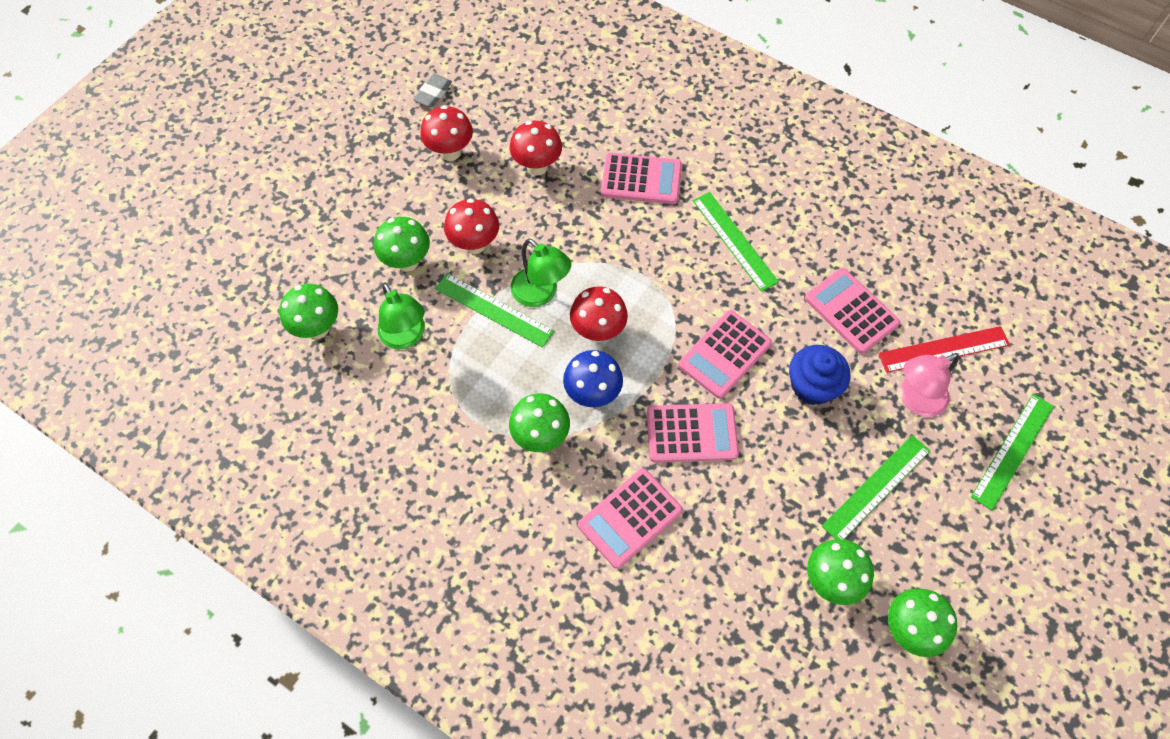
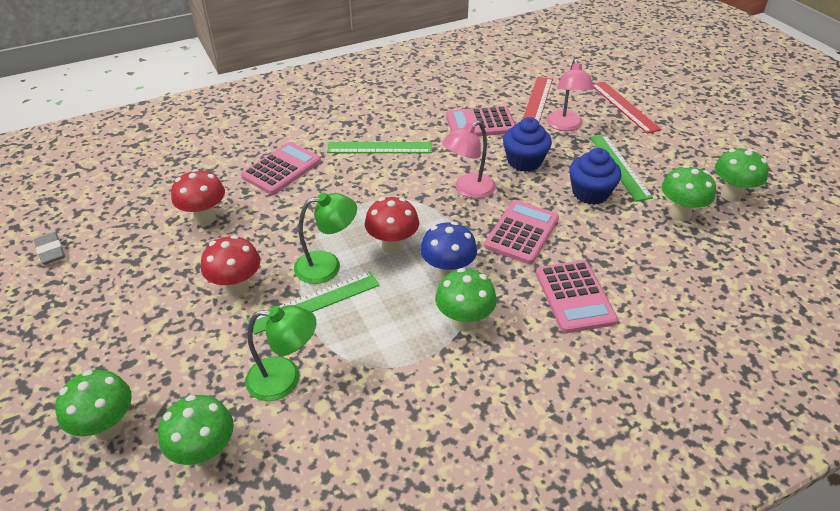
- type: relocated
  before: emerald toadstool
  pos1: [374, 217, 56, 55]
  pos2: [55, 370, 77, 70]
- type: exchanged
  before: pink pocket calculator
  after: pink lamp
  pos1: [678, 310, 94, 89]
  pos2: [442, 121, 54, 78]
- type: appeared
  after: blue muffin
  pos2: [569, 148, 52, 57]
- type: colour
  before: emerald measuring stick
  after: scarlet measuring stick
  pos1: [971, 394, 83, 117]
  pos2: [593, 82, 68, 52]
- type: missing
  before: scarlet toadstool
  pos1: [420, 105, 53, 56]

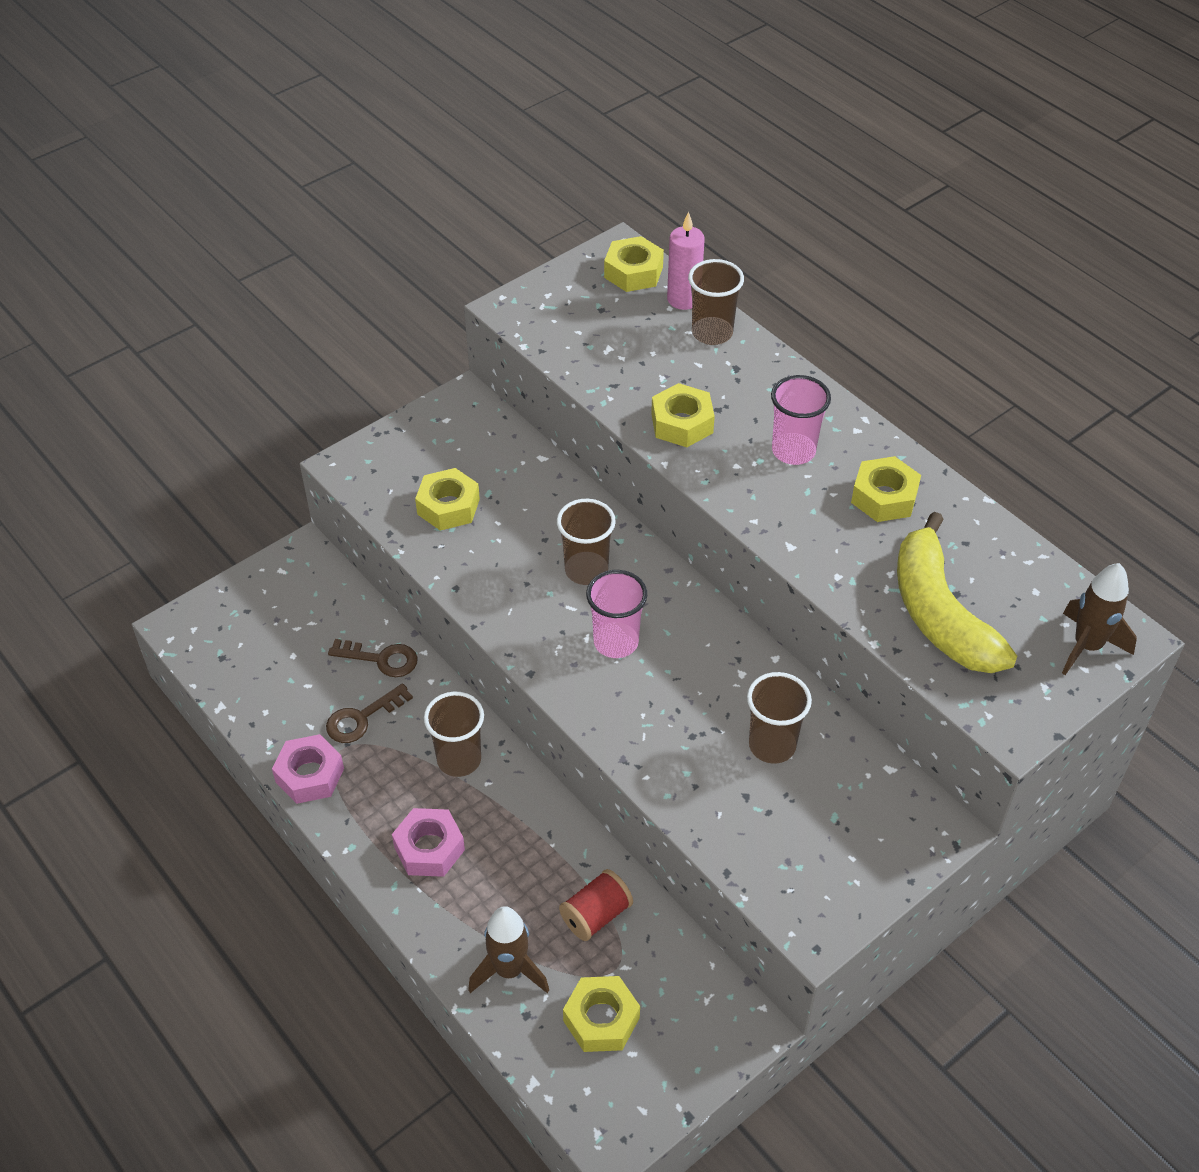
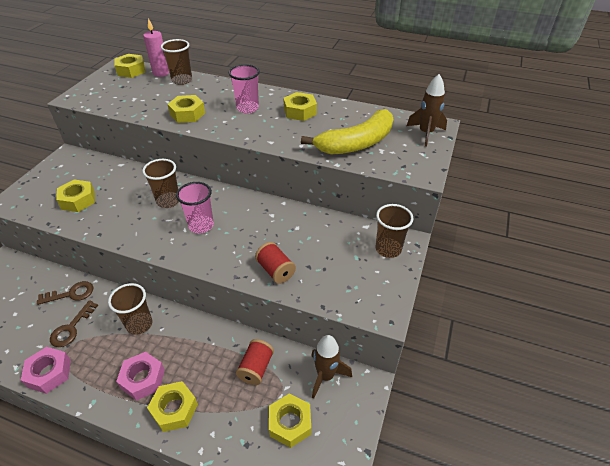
- type: appeared
  after: yellow hex nut
  pos2: [147, 381, 51, 51]
- type: appeared
  after: scarlet spool
  pos2: [255, 242, 41, 42]
- type: spun
  before: yellow toy banana
  pos1: [897, 512, 120, 161]
  pos2: [301, 109, 92, 45]
  turn: -75
- type: relocated
  before: dark brown spaceship
  pos1: [468, 906, 81, 87]
  pos2: [311, 335, 41, 64]
- type: relocated
  before: dark brown tumbler
  pos1: [747, 672, 65, 92]
  pos2: [376, 204, 37, 54]

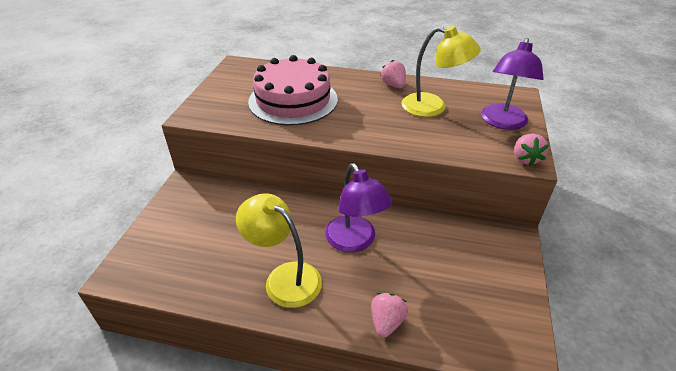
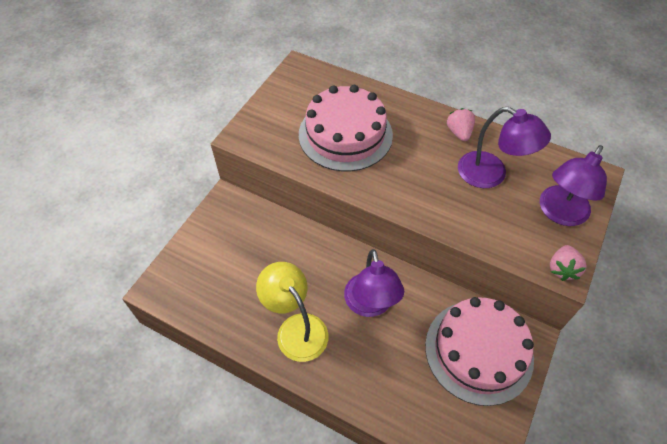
- type: appeared
  after: pink cake
  pos2: [425, 297, 109, 109]
- type: colour
  before: yellow lamp
  after: purple lamp
  pos1: [401, 26, 80, 91]
  pos2: [458, 107, 93, 81]
- type: missing
  before: pink toy strawberry
  pos1: [371, 292, 37, 46]

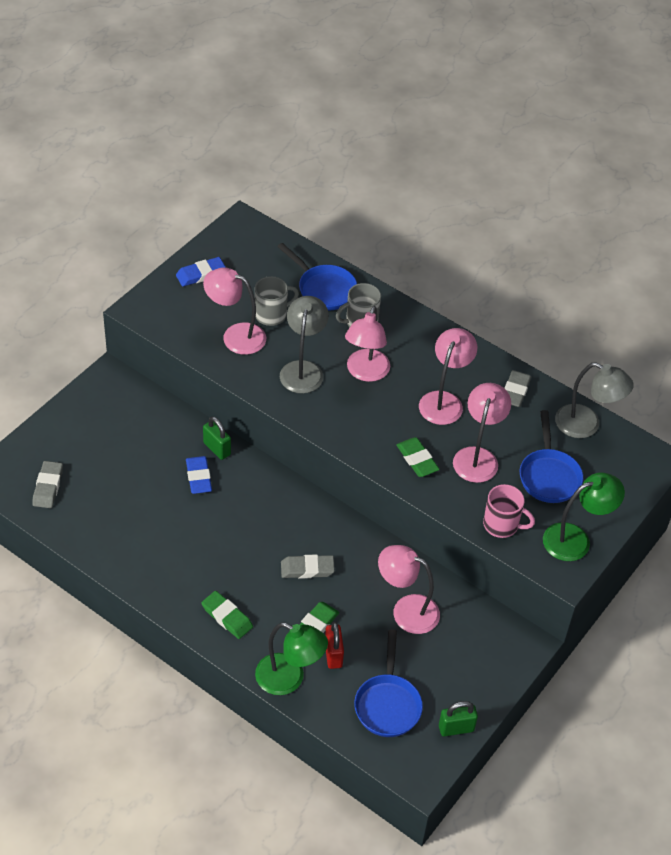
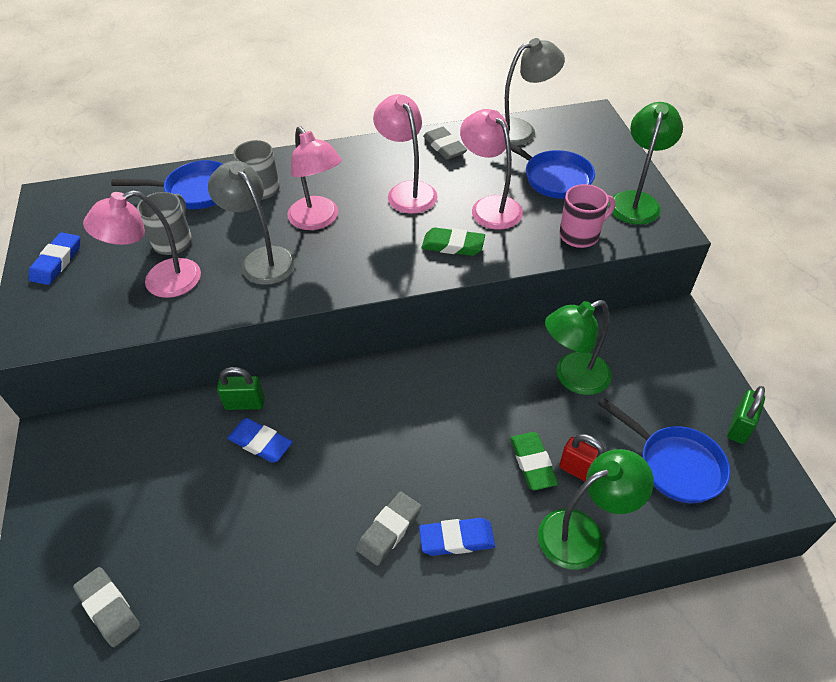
- type: relocated
  before: ash-grey pencil eraser
  pos1: [281, 555, 54, 23]
  pos2: [356, 491, 65, 75]
- type: colour
  before: emerald pencil eraser
  after: blue pencil eraser
  pos1: [201, 591, 52, 48]
  pos2: [419, 518, 76, 38]
- type: colour
  before: pink lamp
  after: emerald lamp
  pos1: [378, 545, 62, 89]
  pos2: [545, 300, 67, 95]

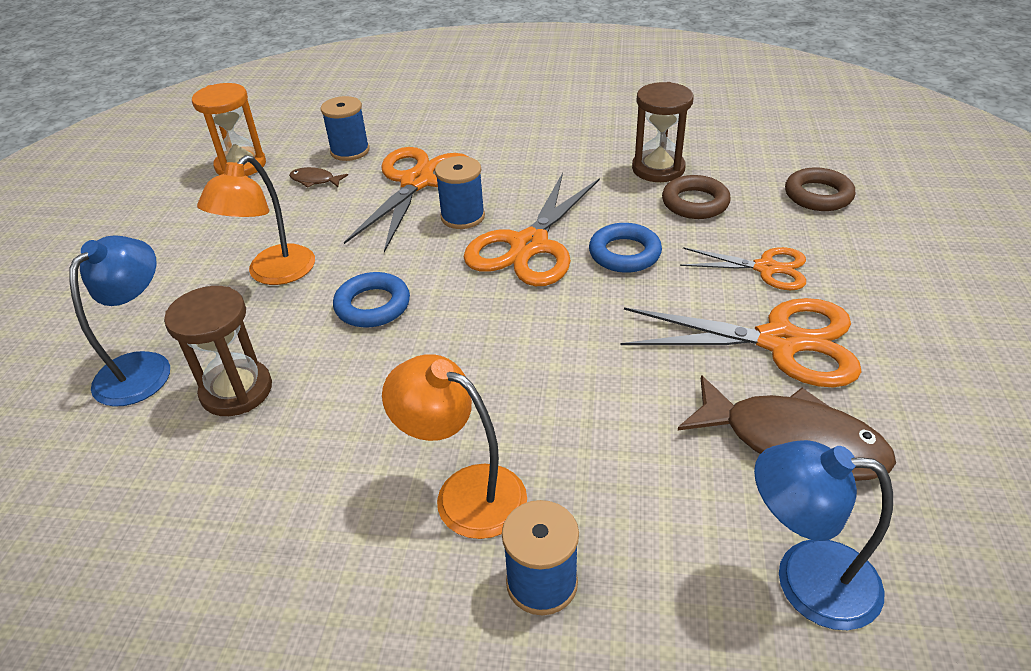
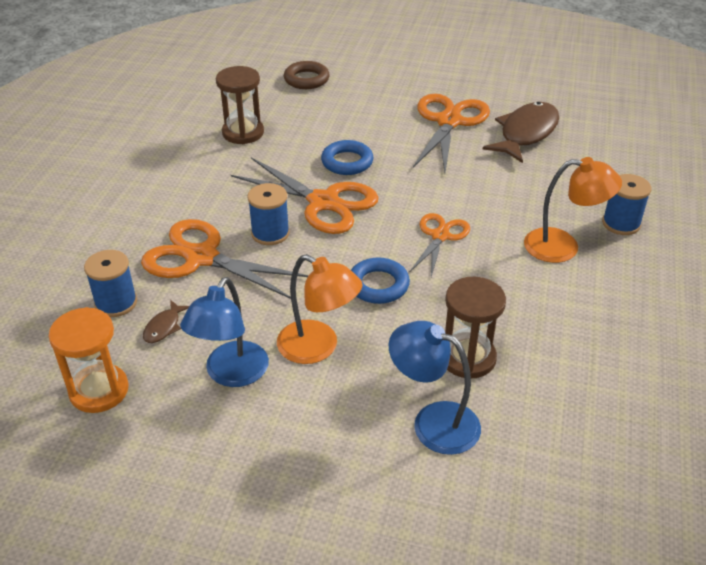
- type: relocated
  before: blue lamp
  pos1: [754, 440, 139, 190]
  pos2: [180, 277, 89, 110]
- type: relocated
  before: orange scissors
  pos1: [680, 247, 126, 43]
  pos2: [410, 213, 60, 64]
- type: spun
  before: orange lamp
  pos1: [382, 354, 145, 185]
  pos2: [524, 157, 98, 106]
  turn: -120
- type: missing
  before: dark brown hoop
  pos1: [662, 175, 69, 44]

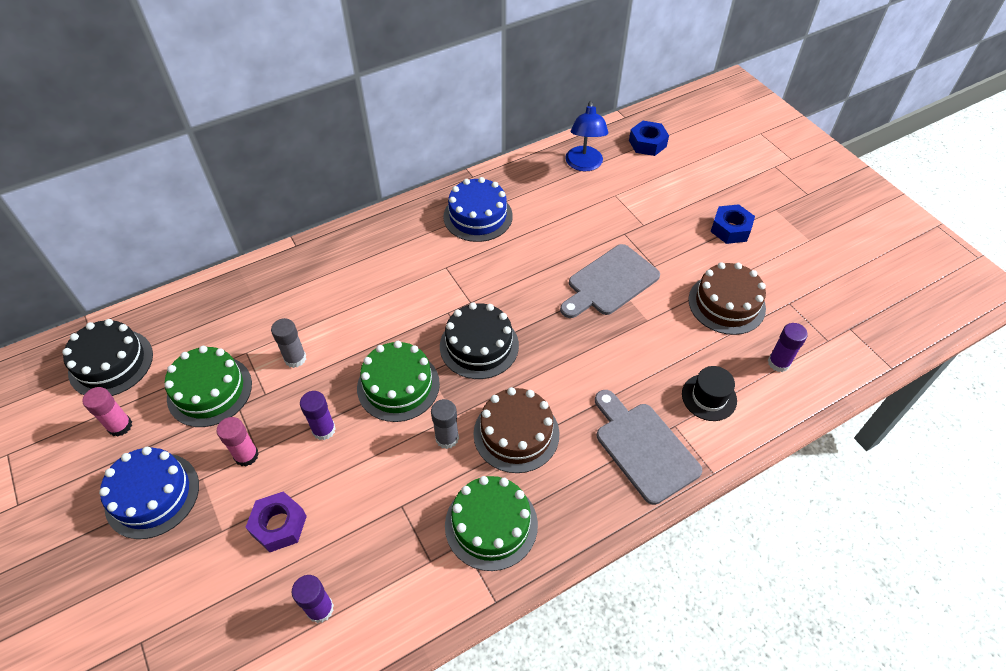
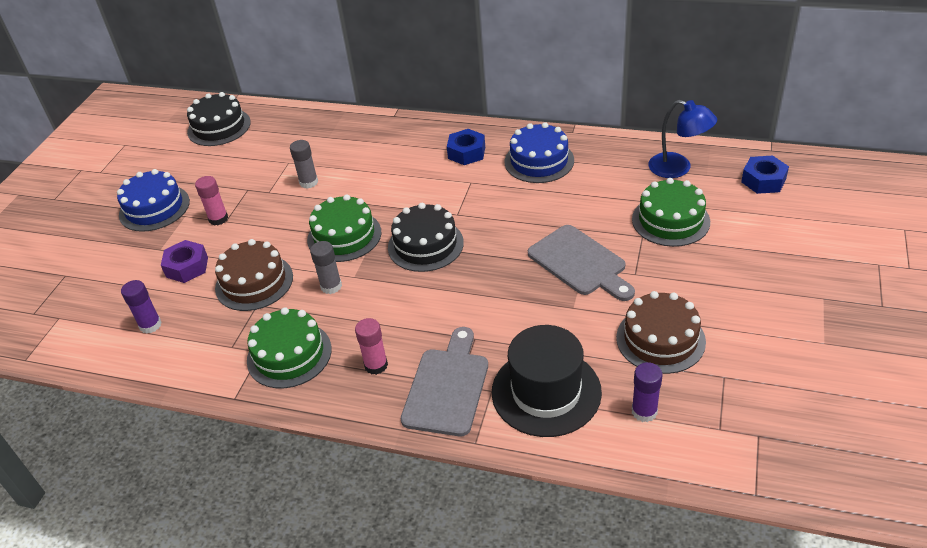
- type: relocated
  before: dark brown cake
  pos1: [473, 387, 87, 86]
  pos2: [215, 239, 78, 72]
- type: relocated
  before: pink glue stick
  pos1: [82, 387, 50, 50]
  pos2: [355, 318, 33, 57]
- type: relocated
  before: blue hex nut
  pos1: [710, 204, 45, 40]
  pos2: [447, 129, 38, 36]
- type: size
  before: black tall hat
  pos1: [682, 366, 55, 55]
  pos2: [492, 325, 110, 112]
  scale: 1.83
- type: spun
  before: ash-grey bread board
  pos1: [560, 244, 100, 74]
  pos2: [528, 225, 107, 76]
  turn: -135
- type: relocated
  before: emerald cake
  pos1: [164, 346, 88, 81]
  pos2: [632, 178, 78, 69]
- type: spun
  before: blue lamp
  pos1: [565, 101, 43, 70]
  pos2: [648, 100, 69, 78]
  turn: -105
- type: missing
  before: purple glue stick
  pos1: [300, 391, 36, 49]

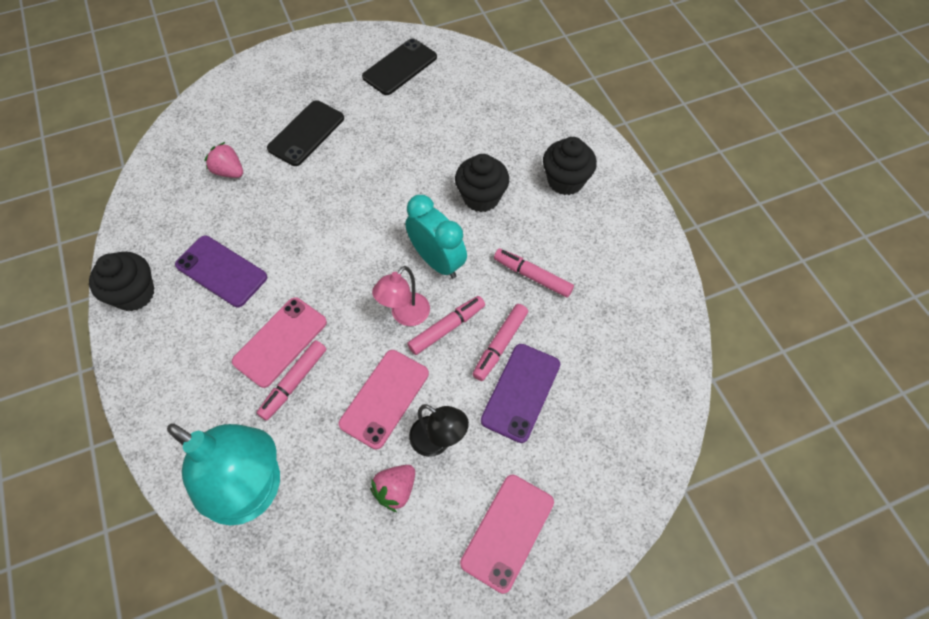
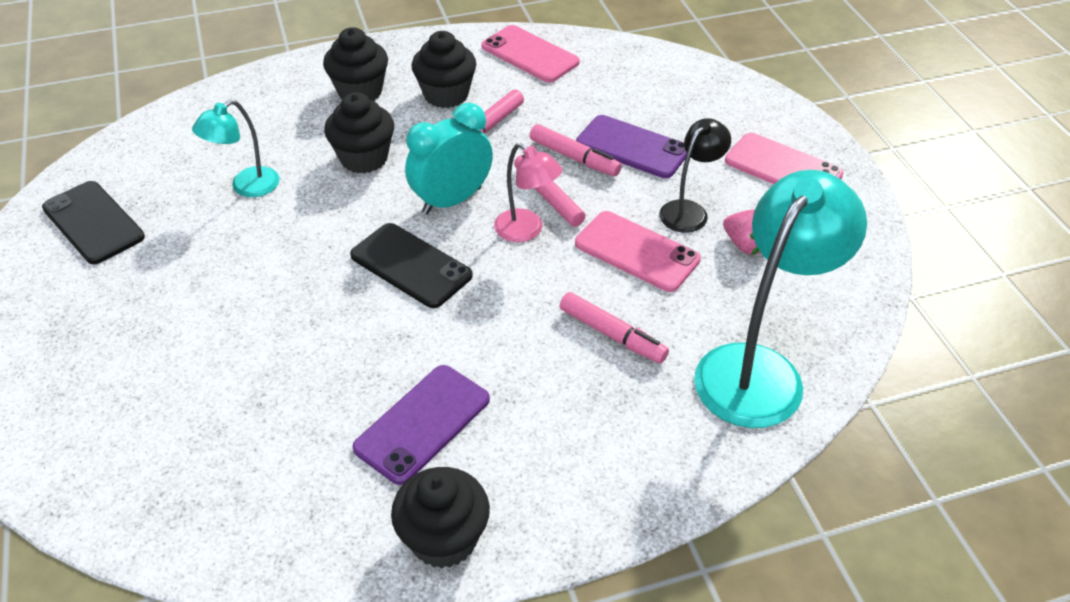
- type: appeared
  after: teal lamp
  pos2: [192, 100, 87, 97]
- type: relocated
  before: black smartphone
  pos1: [267, 100, 77, 66]
  pos2: [350, 223, 123, 85]
- type: appeared
  after: black muffin
  pos2: [412, 31, 65, 77]
- type: relocated
  before: pink smartphone
  pos1: [232, 297, 95, 91]
  pos2: [482, 25, 98, 58]
- type: missing
  before: pink toy strawberry
  pos1: [204, 142, 39, 36]

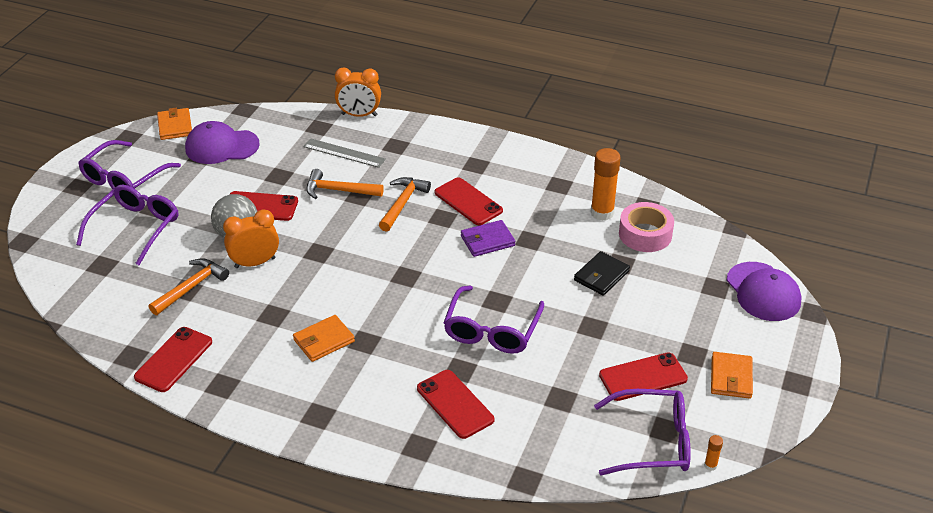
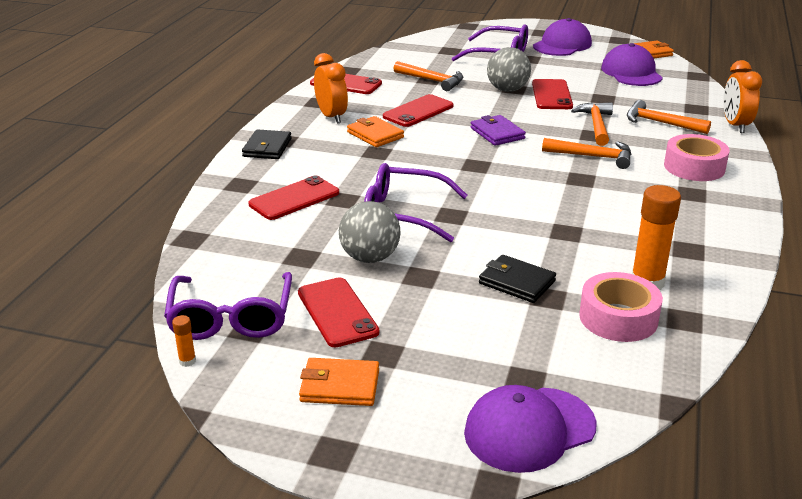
- type: appeared
  after: black card wallet
  pos2: [242, 129, 50, 30]
- type: relocated
  before: orange clock
  pos1: [223, 209, 56, 59]
  pos2: [314, 53, 34, 71]
- type: appeared
  after: ash-grey ball
  pos2: [339, 201, 62, 62]
- type: relocated
  before: scarlet smartphone
  pos1: [434, 177, 69, 48]
  pos2: [383, 94, 71, 33]
- type: relocated
  before: purple card wallet
  pos1: [461, 220, 54, 37]
  pos2: [470, 115, 56, 31]
- type: exchanged
  before: purple glasses
  after: purple cap
  pos1: [78, 140, 103, 49]
  pos2: [533, 18, 59, 38]
- type: exchanged
  before: ash-grey measuring stick
  after: orange carpenter's hammer
  pos1: [303, 138, 83, 30]
  pos2: [627, 100, 84, 34]
- type: appeared
  after: pink sticky tape
  pos2: [664, 134, 66, 47]

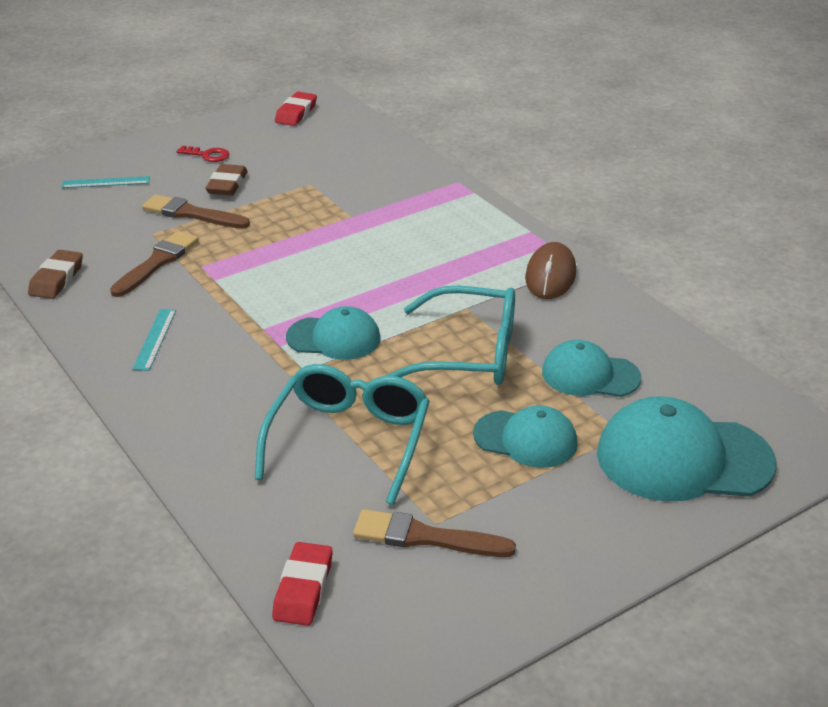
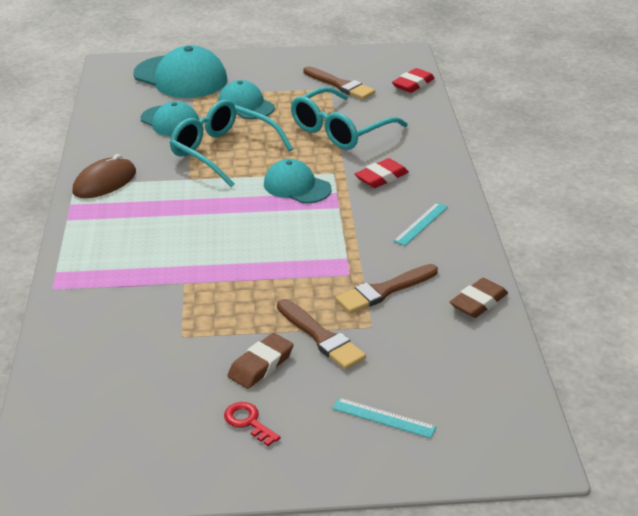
- type: relocated
  before: scarlet pencil eraser
  pos1: [275, 92, 42, 34]
  pos2: [355, 158, 54, 30]

